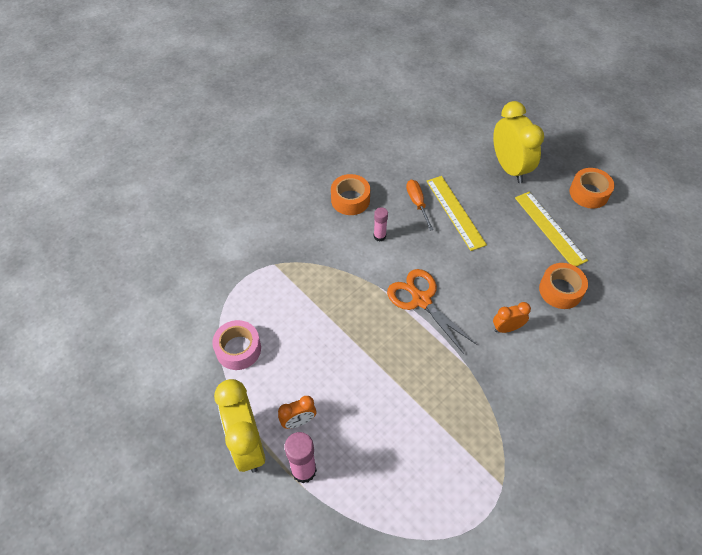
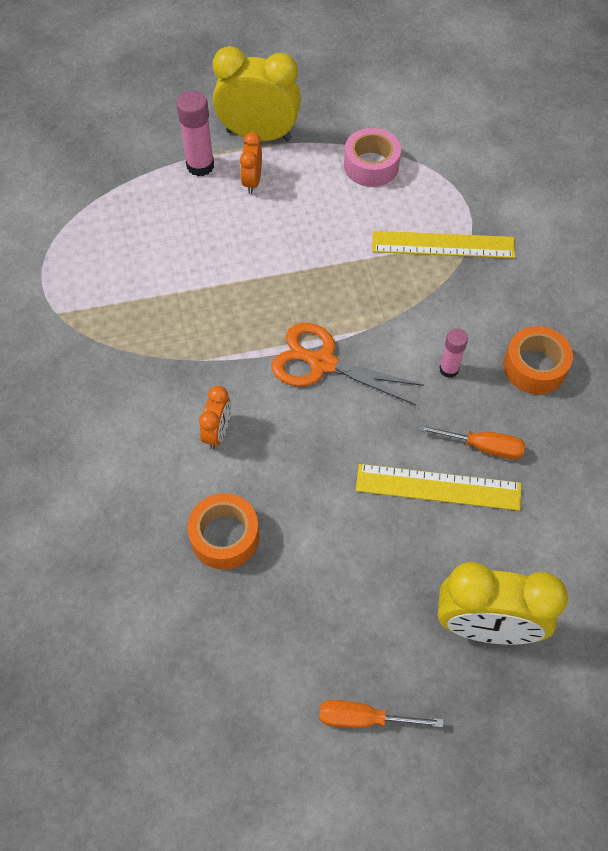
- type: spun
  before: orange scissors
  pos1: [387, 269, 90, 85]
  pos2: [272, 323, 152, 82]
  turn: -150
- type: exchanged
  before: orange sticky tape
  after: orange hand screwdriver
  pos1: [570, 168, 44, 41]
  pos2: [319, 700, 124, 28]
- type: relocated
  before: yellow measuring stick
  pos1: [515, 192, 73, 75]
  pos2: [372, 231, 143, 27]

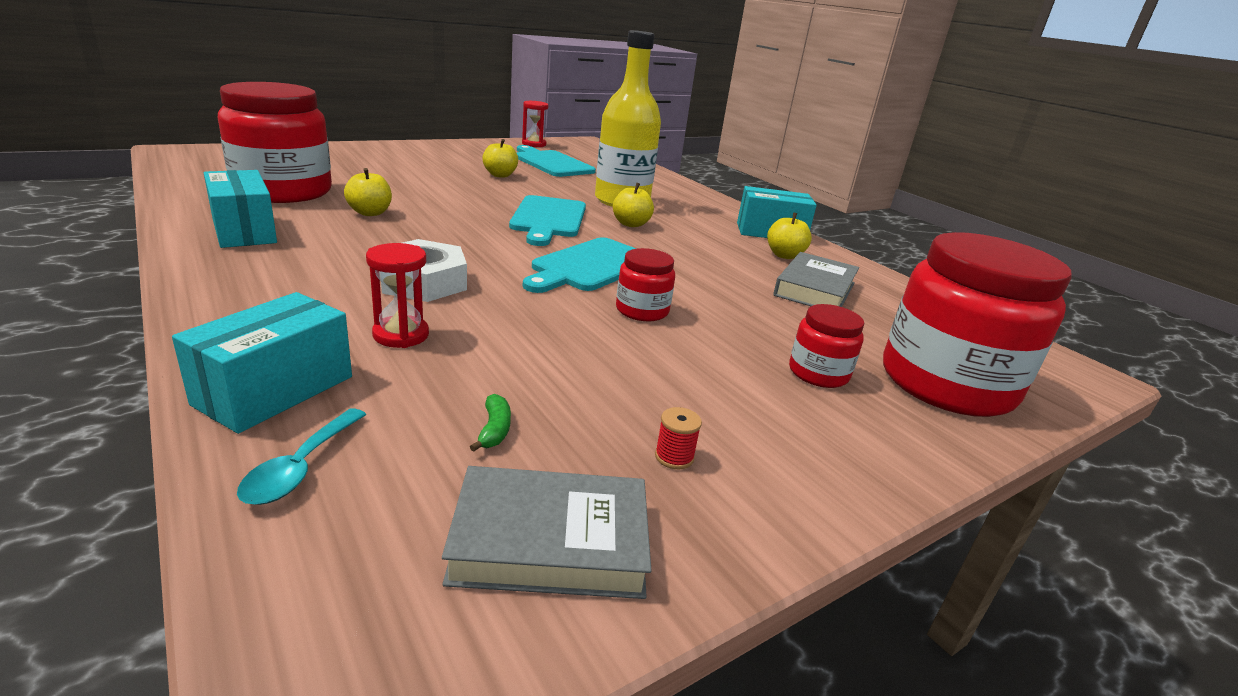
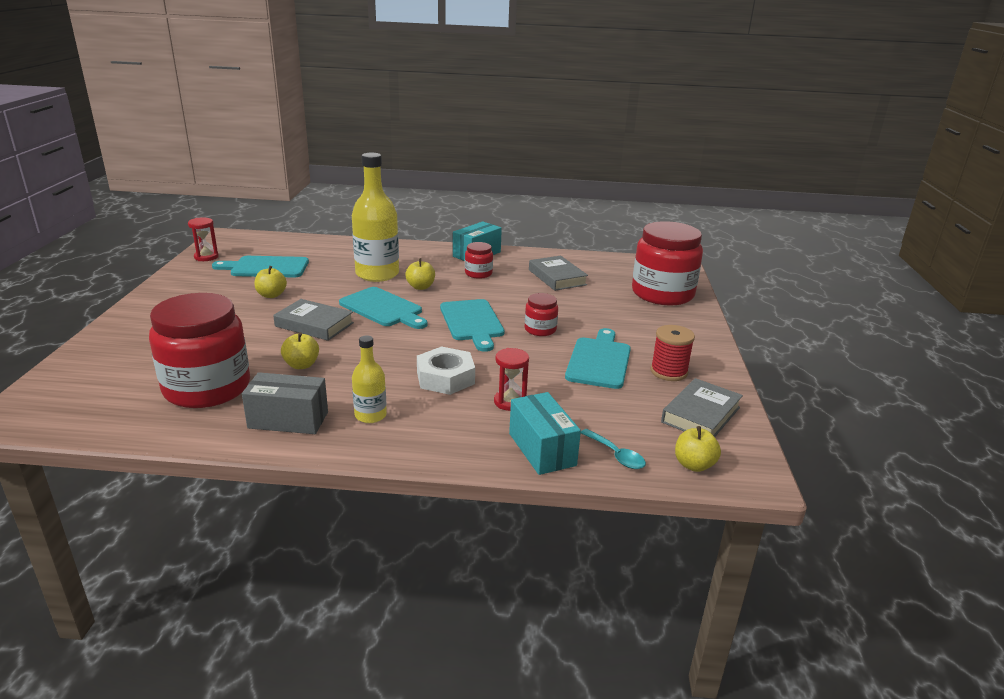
- type: colour
  before: teal parcel
  after: ash-grey parcel
  pos1: [204, 170, 73, 78]
  pos2: [242, 372, 86, 62]
- type: appeared
  after: ash-grey hardback
  pos2: [273, 299, 81, 42]
- type: appeared
  after: yellow flask
  pos2: [352, 335, 35, 88]
- type: relocated
  before: scarlet jar
  pos1: [789, 304, 75, 84]
  pos2: [465, 242, 28, 37]
- type: appeared
  after: teal bread board
  pos2: [565, 328, 66, 61]
- type: size
  before: scarlet spool
  pos1: [655, 407, 47, 62]
  pos2: [651, 325, 44, 56]
  scale: 2.06
- type: relocated
  before: yellow apple fruit
  pos1: [767, 213, 45, 46]
  pos2: [675, 426, 46, 46]
- type: missing
  before: emerald toy banana
  pos1: [470, 394, 41, 58]

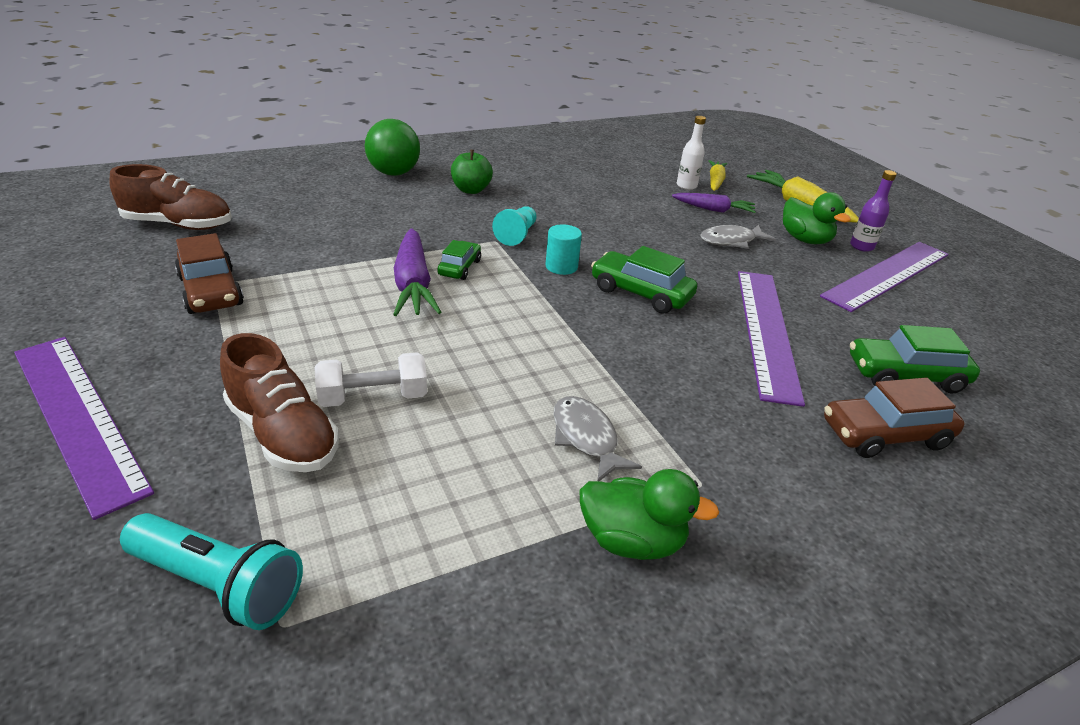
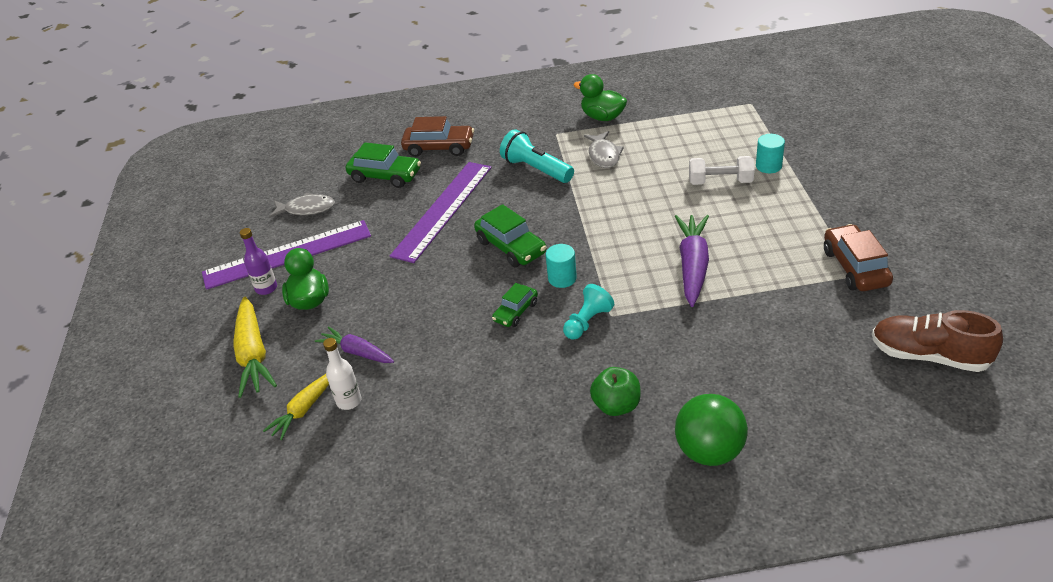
- type: relocated
  before: ash-grey fish figure
  pos1: [700, 225, 76, 24]
  pos2: [269, 193, 66, 25]
- type: relocated
  before: emerald toy car
  pos1: [437, 240, 44, 40]
  pos2: [492, 283, 46, 44]
- type: relocated
  before: teal pocket torch
  pos1: [120, 513, 183, 117]
  pos2: [500, 129, 74, 54]
- type: exchanged
  before: dark brown sneaker
  after: teal cylinder shape
  pos1: [220, 333, 119, 139]
  pos2: [756, 134, 29, 39]
- type: missing
  before: purple measuring stick
  pos1: [14, 337, 140, 183]

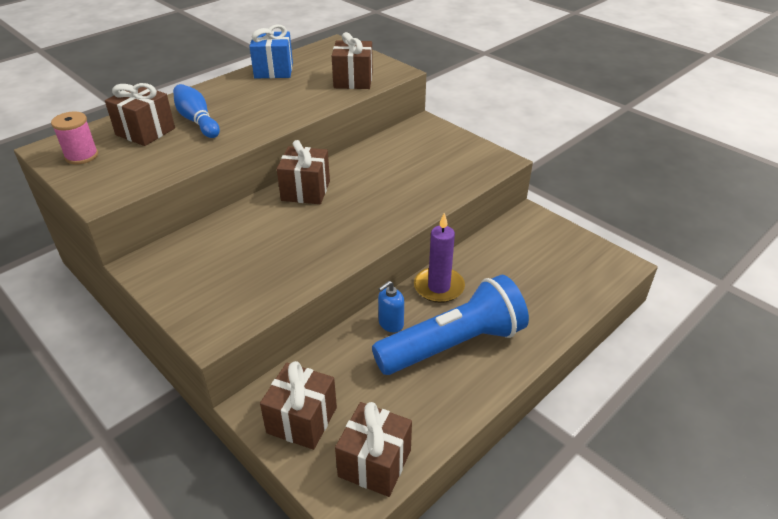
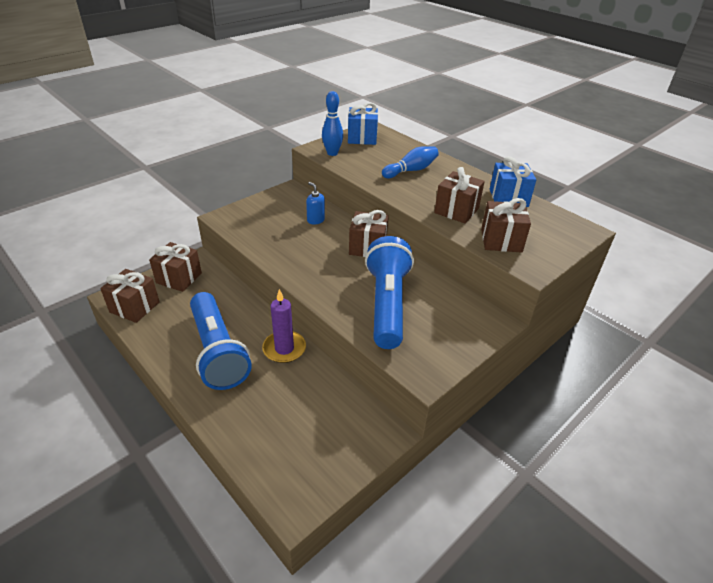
- type: relocated
  before: blue pump bottle
  pos1: [378, 281, 26, 51]
  pos2: [306, 182, 19, 43]
- type: appeared
  after: blue tenpin
  pos2: [322, 91, 21, 65]
- type: exchanged
  before: pink spool
  after: blue present
  pos1: [51, 111, 47, 54]
  pos2: [348, 102, 30, 43]
- type: appeared
  after: blue pocket torch
  pos2: [365, 236, 49, 113]
- type: relocated
  before: dark brown present
  pos1: [105, 83, 70, 63]
  pos2: [434, 167, 51, 57]

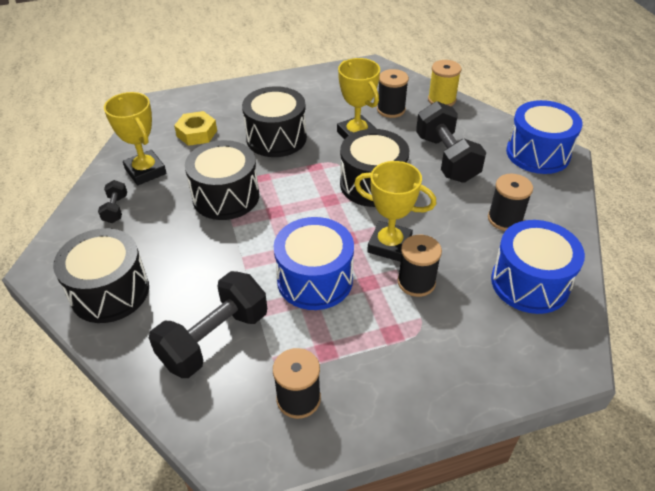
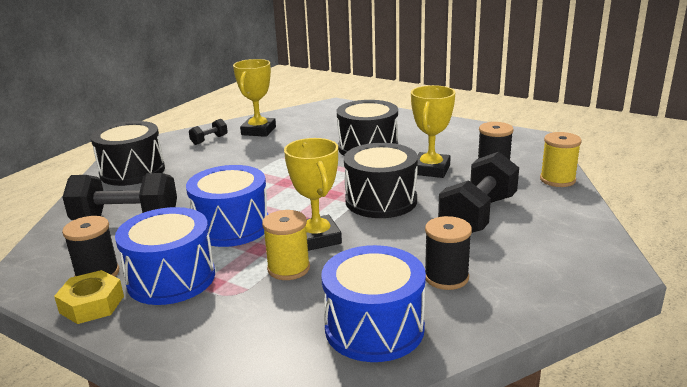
- type: relocated
  before: yellow hex nut
  pos1: [174, 111, 43, 35]
  pos2: [54, 270, 70, 54]
- type: relocated
  before: blue toy drum
  pos1: [506, 100, 77, 74]
  pos2: [115, 207, 100, 98]
- type: colour
  before: black spool
  after: yellow spool
  pos1: [398, 235, 44, 62]
  pos2: [262, 210, 48, 70]
- type: missing
  before: black toy drum
  pos1: [185, 140, 74, 80]

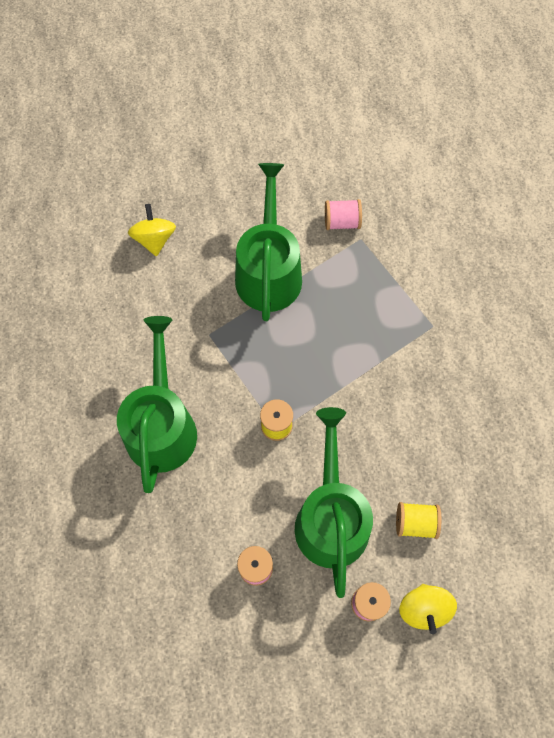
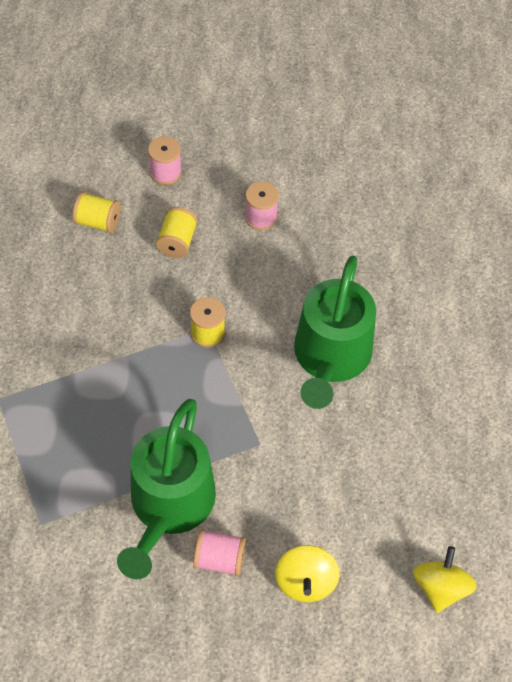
- type: exchanged
  before: emerald watering can
  after: yellow spool
  pos1: [294, 407, 79, 191]
  pos2: [156, 207, 42, 51]
- type: relocated
  before: pink spool
  pos1: [325, 199, 37, 31]
  pos2: [193, 529, 53, 47]
- type: relocated
  before: yellow toy top
  pos1: [399, 584, 58, 50]
  pos2: [413, 546, 64, 67]

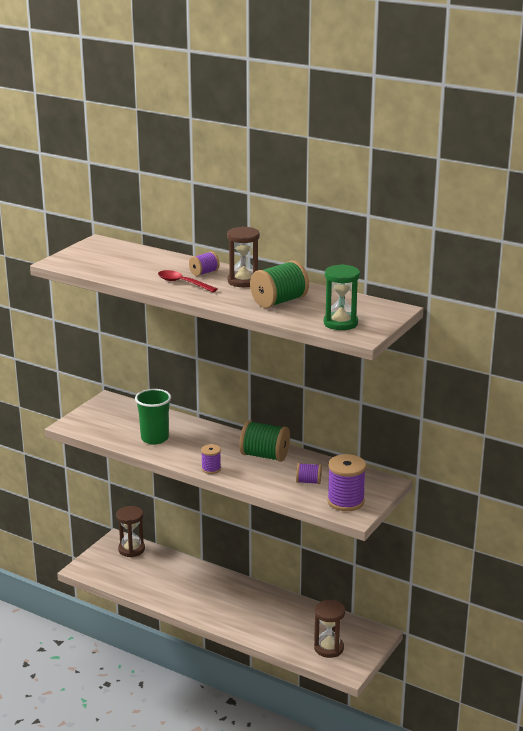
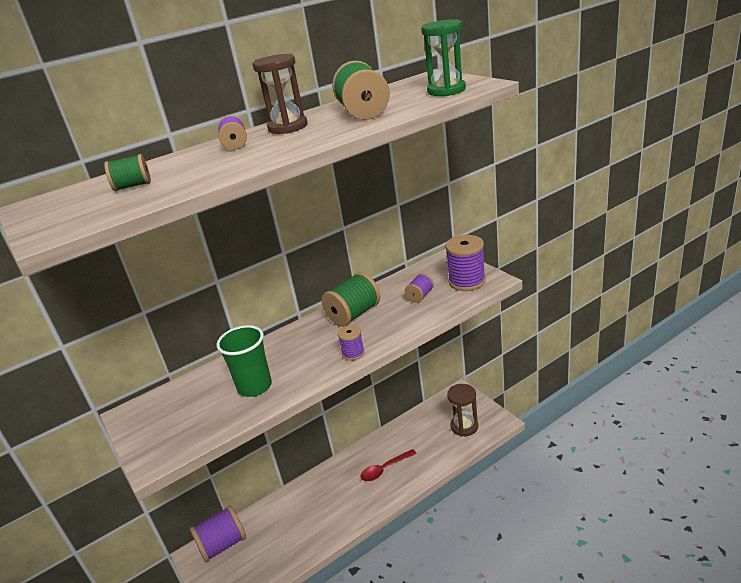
- type: appeared
  after: emerald spool
  pos2: [104, 154, 47, 37]
- type: exchanged
  before: dark brown hourglass
  after: purple spool
  pos1: [116, 506, 29, 51]
  pos2: [190, 505, 56, 57]
- type: relocated
  before: scarlet tablespoon
  pos1: [158, 270, 59, 22]
  pos2: [360, 449, 57, 32]

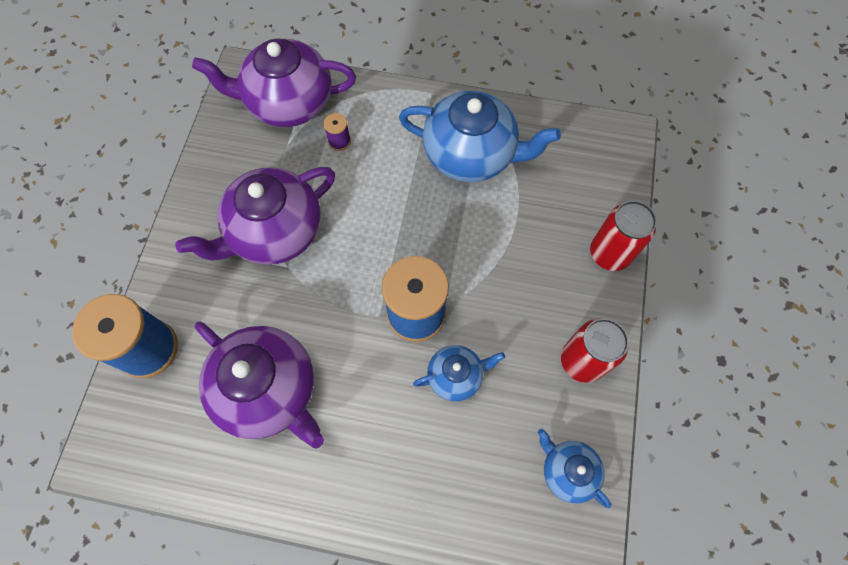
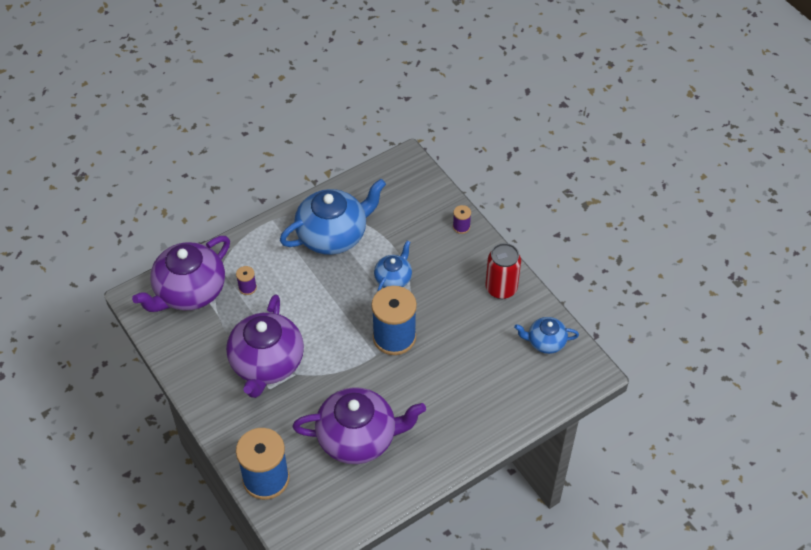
- type: relocated
  before: blue teapot
  pos1: [413, 345, 92, 57]
  pos2: [374, 241, 38, 50]
- type: exchanged
  before: scarlet soda can
  after: purple spool
  pos1: [590, 201, 67, 70]
  pos2: [453, 205, 18, 29]

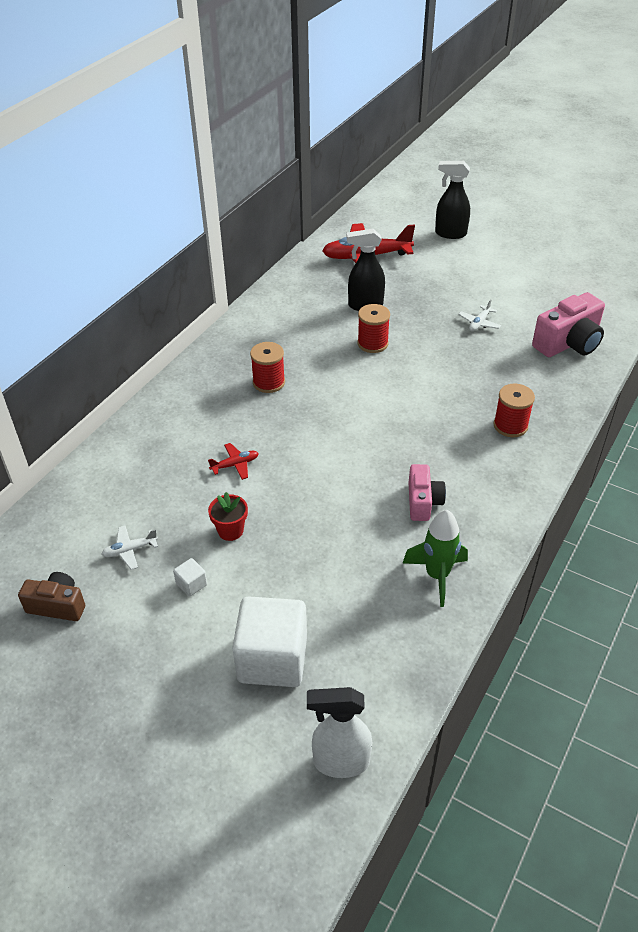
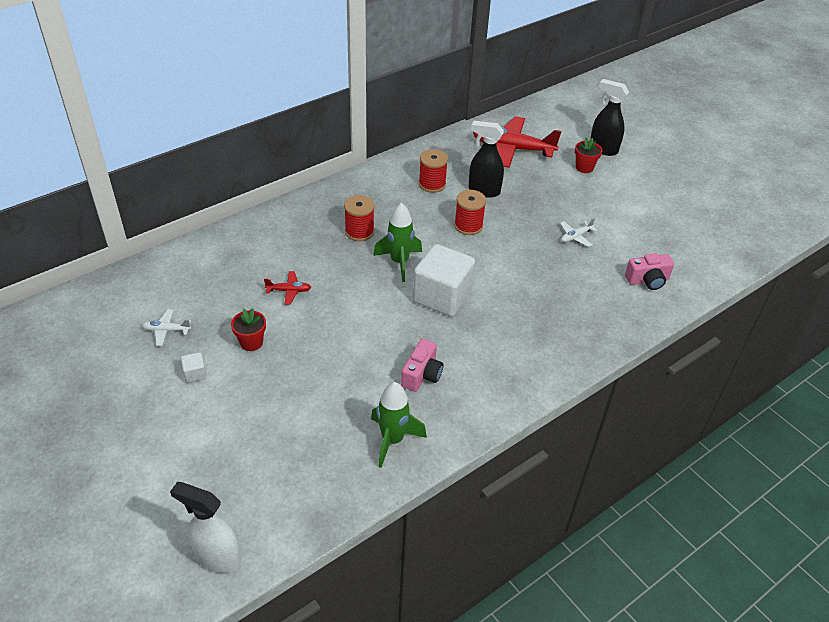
- type: appeared
  after: emerald spaceship
  pos2: [373, 203, 49, 79]
- type: relocated
  before: white cube
  pos1: [232, 596, 75, 91]
  pos2: [413, 244, 62, 72]
- type: relocated
  before: scarlet spool
  pos1: [493, 384, 42, 53]
  pos2: [419, 149, 29, 44]
- type: appeared
  after: scarlet plant pot
  pos2: [575, 138, 27, 35]
- type: size
  before: pink photo camera
  pos1: [532, 292, 73, 65]
  pos2: [625, 253, 49, 37]
  scale: 0.62
- type: missing
  before: dark brown photo camera
  pos1: [18, 572, 67, 49]

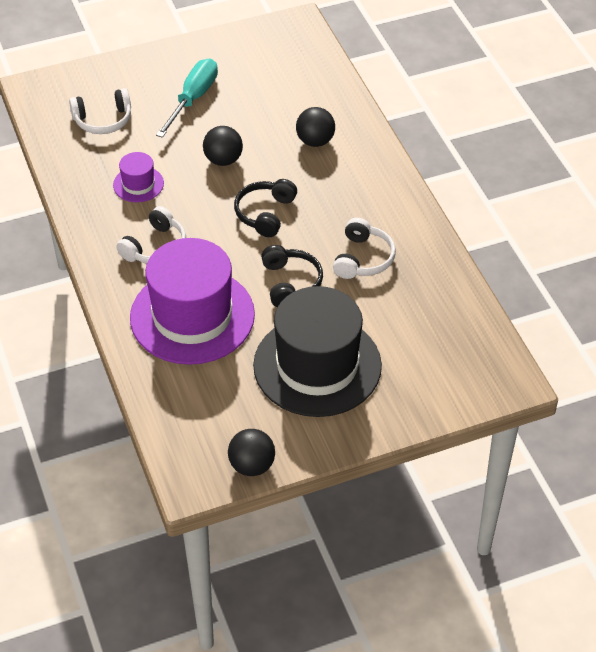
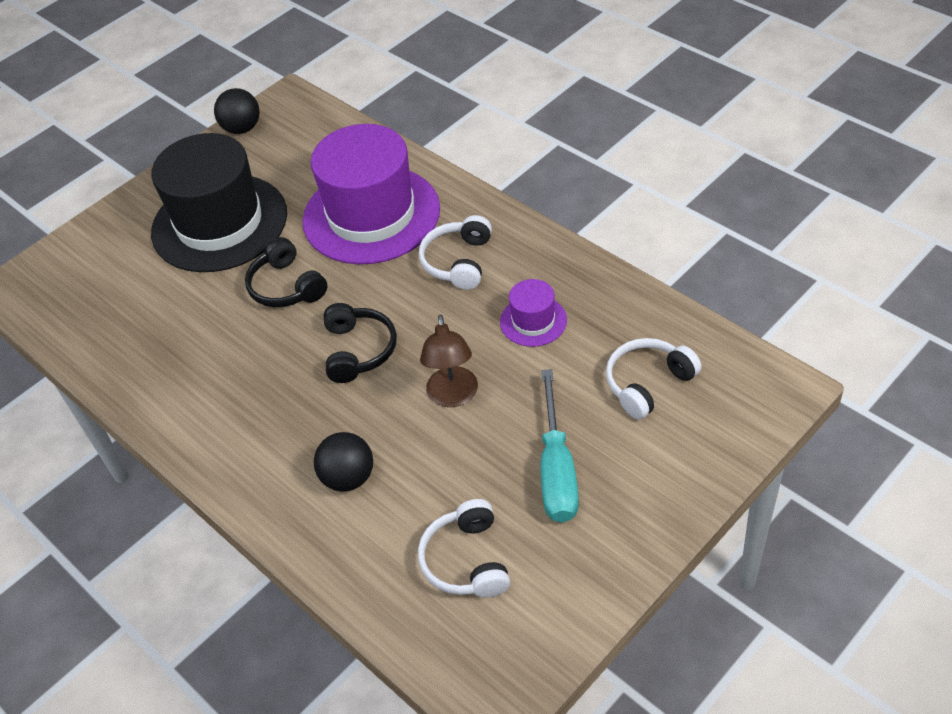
- type: relocated
  before: white headphones
  pos1: [333, 218, 63, 61]
  pos2: [418, 499, 92, 99]
- type: exchanged
  before: black ball
  after: dark brown lamp
  pos1: [203, 126, 40, 40]
  pos2: [420, 315, 58, 92]

